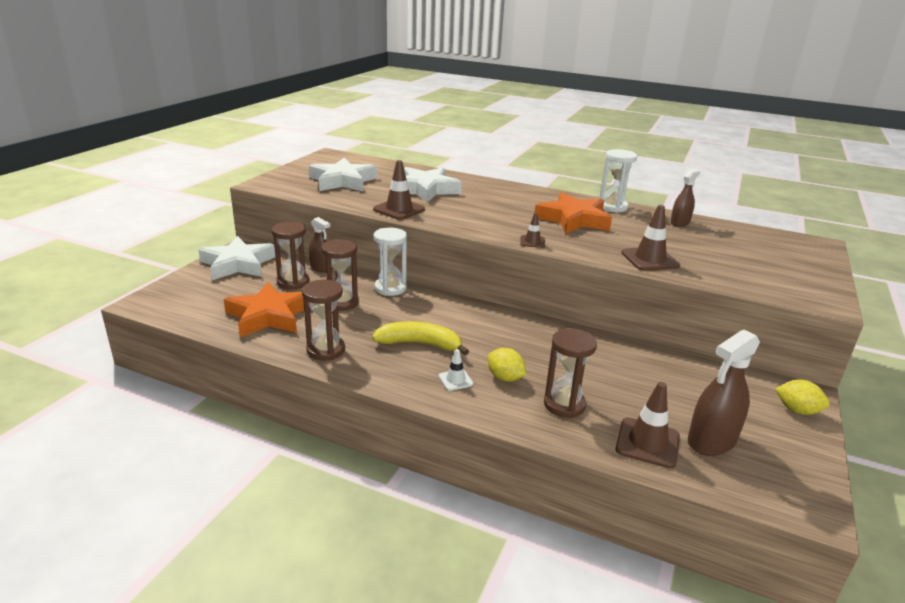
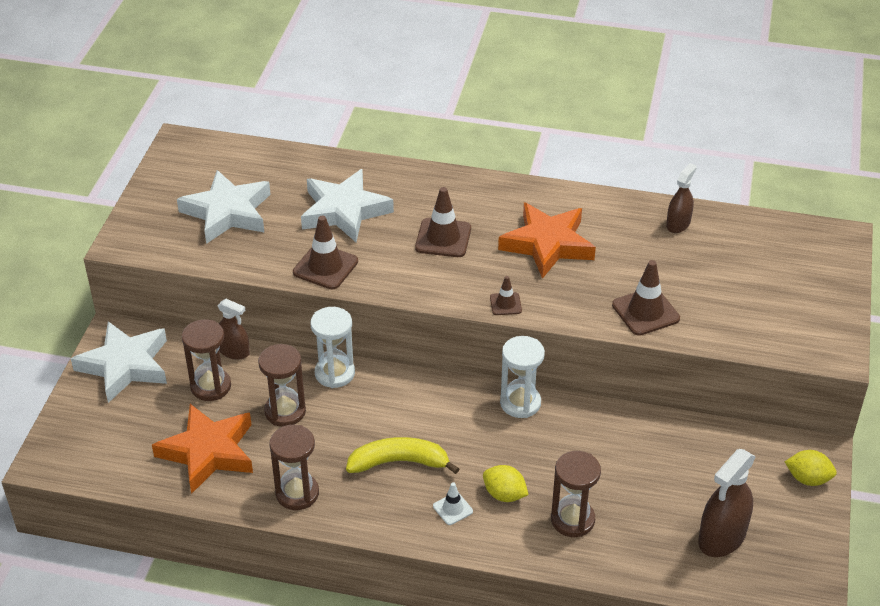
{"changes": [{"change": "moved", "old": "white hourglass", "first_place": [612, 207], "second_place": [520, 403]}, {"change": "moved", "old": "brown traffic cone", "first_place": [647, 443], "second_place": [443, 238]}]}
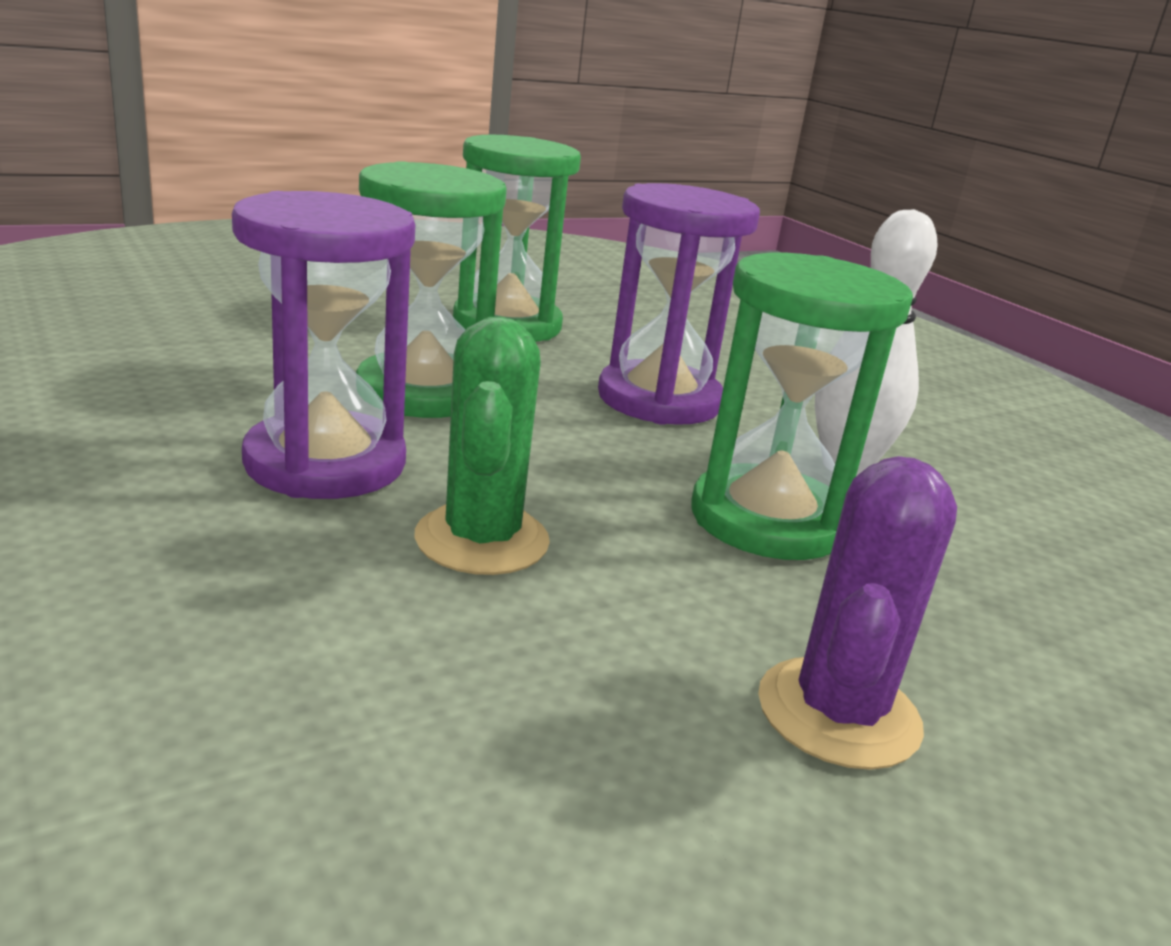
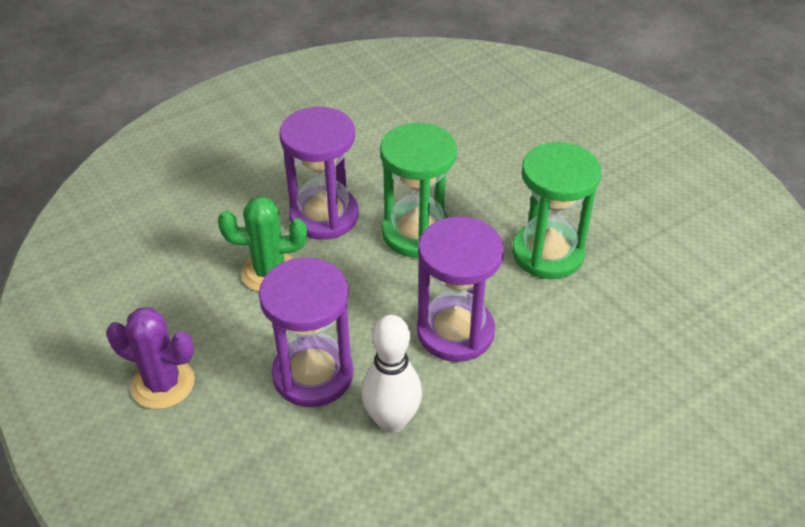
{"changes": [{"change": "recoloured", "old": "green hourglass", "new": "purple hourglass", "first_place": [767, 520], "second_place": [313, 374]}]}
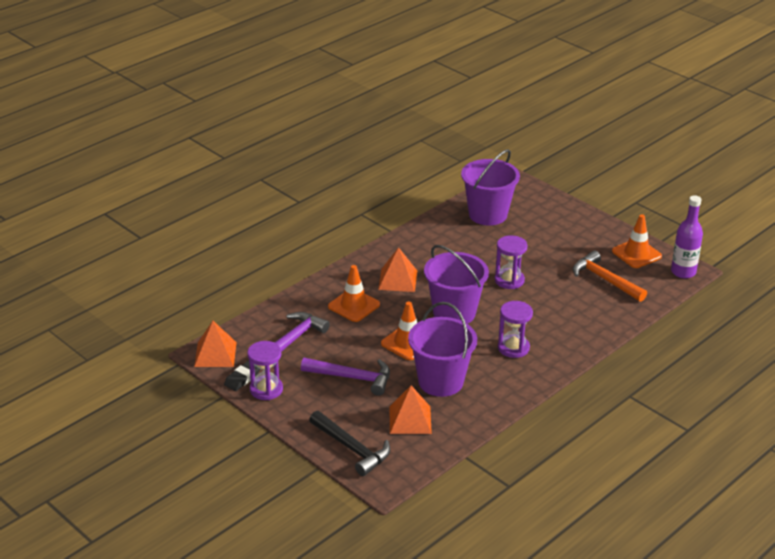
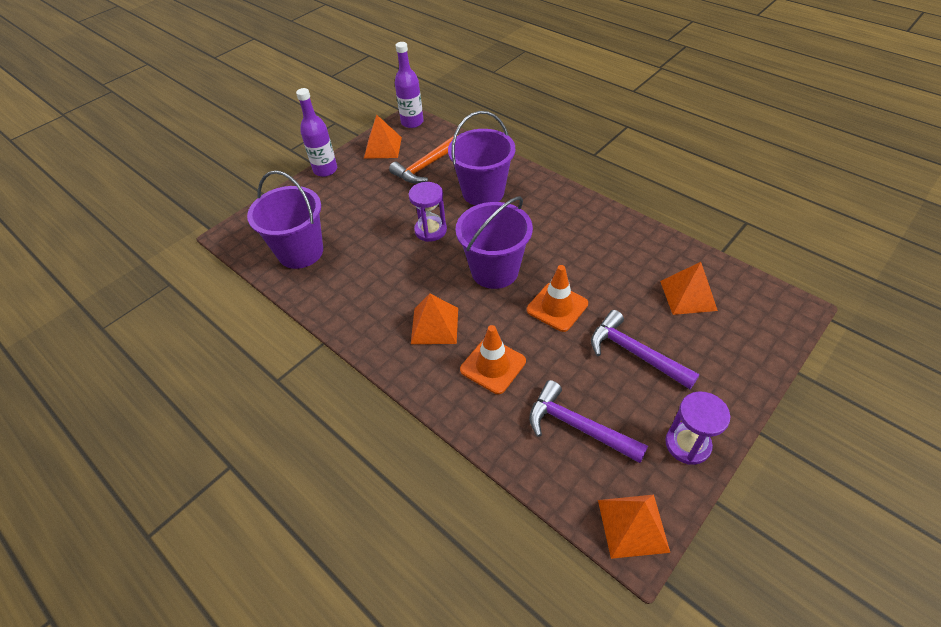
{"changes": [{"change": "removed", "old": "black eraser", "first_place": [242, 378]}, {"change": "removed", "old": "black hammer", "first_place": [352, 448]}, {"change": "removed", "old": "purple hourglass", "first_place": [513, 348]}, {"change": "added", "new": "purple bottle", "second_place": [325, 170]}, {"change": "moved", "old": "purple bucket", "first_place": [440, 381], "second_place": [483, 192]}, {"change": "replaced", "old": "orange traffic cone", "new": "orange pyramid", "first_place": [636, 254], "second_place": [383, 147]}, {"change": "turned", "old": "purple hammer", "first_place": [352, 378], "second_place": [635, 353], "degrees": -60}]}
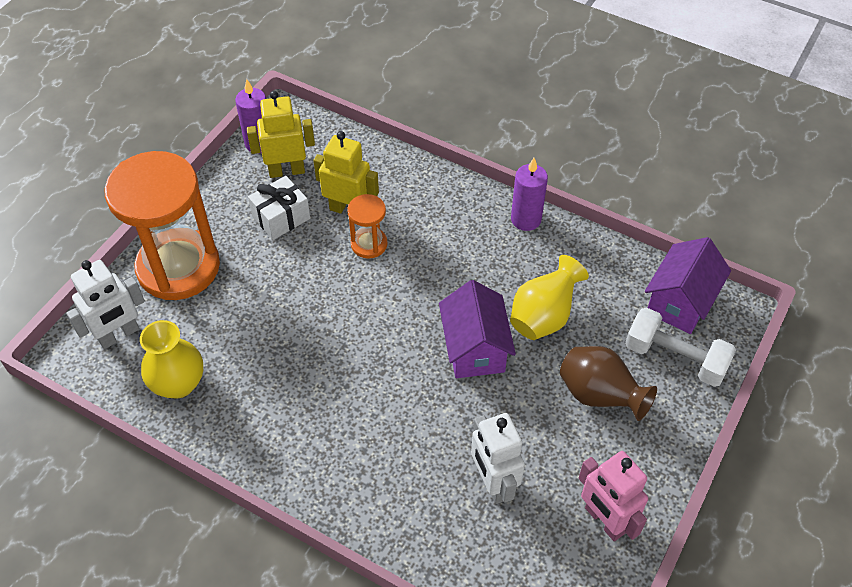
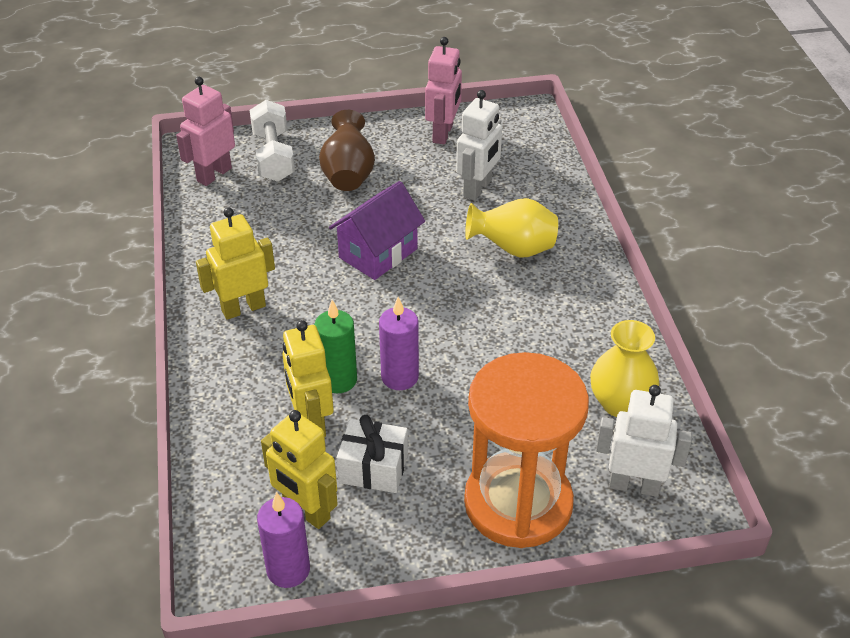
{"changes": [{"change": "added", "new": "yellow robot", "second_place": [243, 308]}, {"change": "moved", "old": "yellow vase", "first_place": [543, 317], "second_place": [513, 249]}, {"change": "moved", "old": "purple candle", "first_place": [526, 219], "second_place": [399, 377]}, {"change": "replaced", "old": "orange hourglass", "new": "green candle", "first_place": [369, 244], "second_place": [338, 380]}, {"change": "replaced", "old": "purple house", "new": "pink robot", "first_place": [680, 302], "second_place": [214, 174]}]}
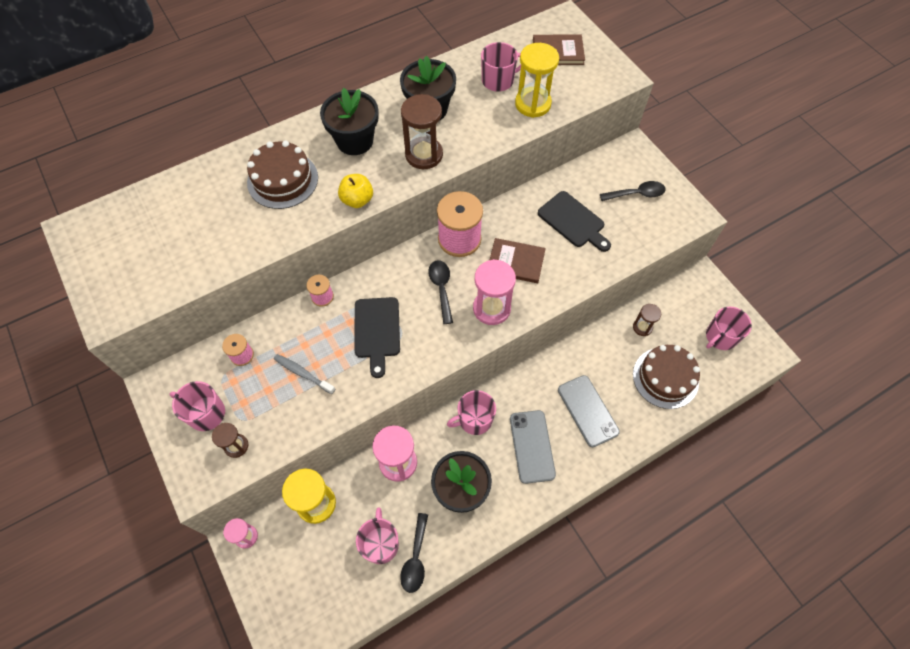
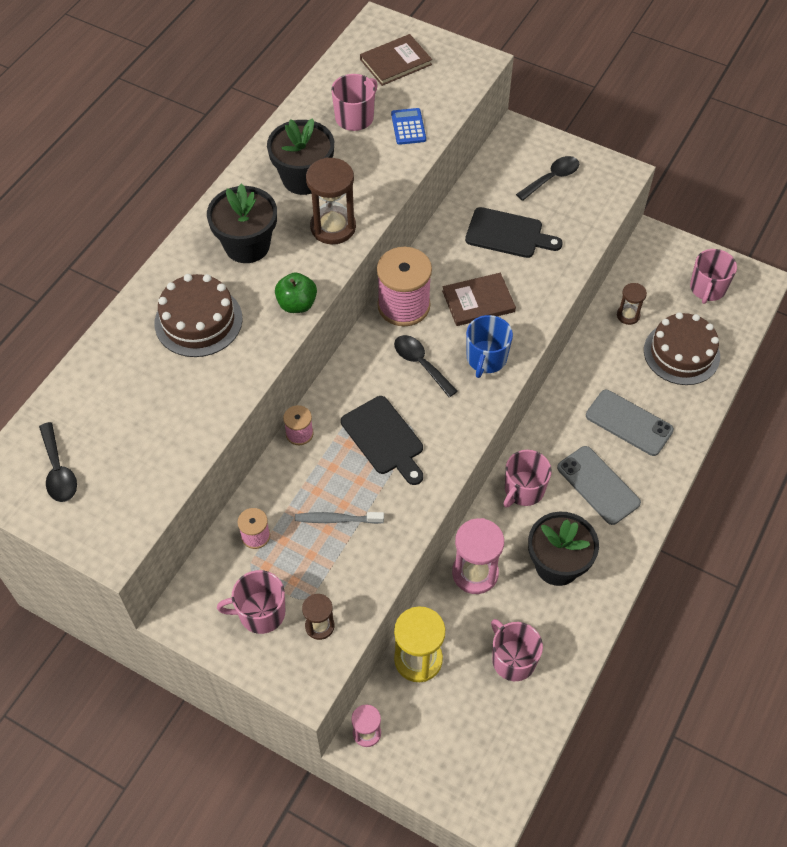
{"changes": [{"change": "moved", "old": "black spoon", "first_place": [415, 558], "second_place": [58, 470]}, {"change": "replaced", "old": "pink hourglass", "new": "blue mug", "first_place": [491, 308], "second_place": [486, 358]}, {"change": "replaced", "old": "yellow hourglass", "new": "blue calculator", "first_place": [533, 104], "second_place": [408, 127]}, {"change": "recoloured", "old": "yellow apple", "new": "green apple", "first_place": [357, 200], "second_place": [297, 304]}]}
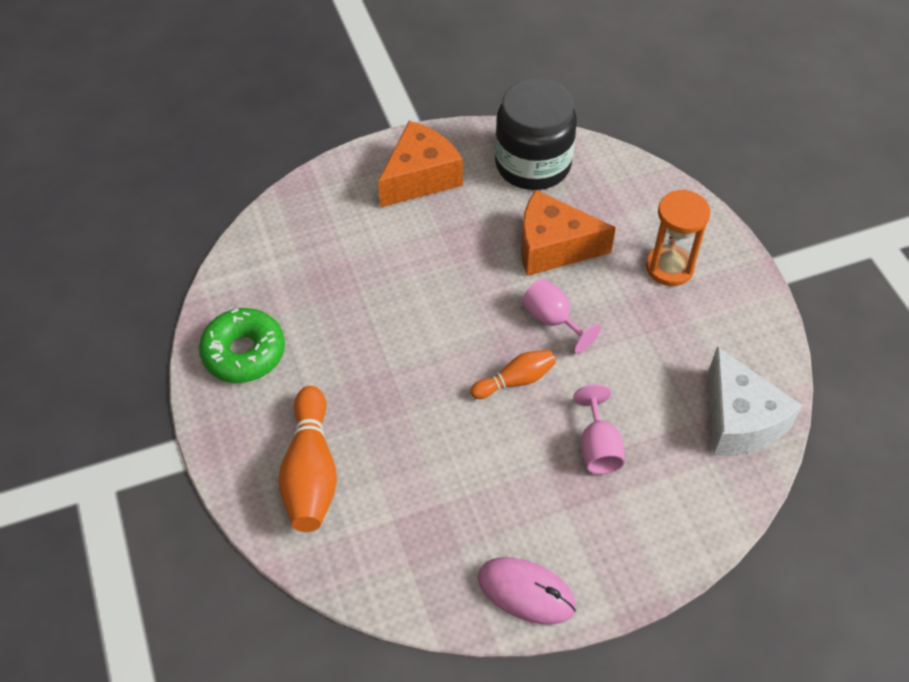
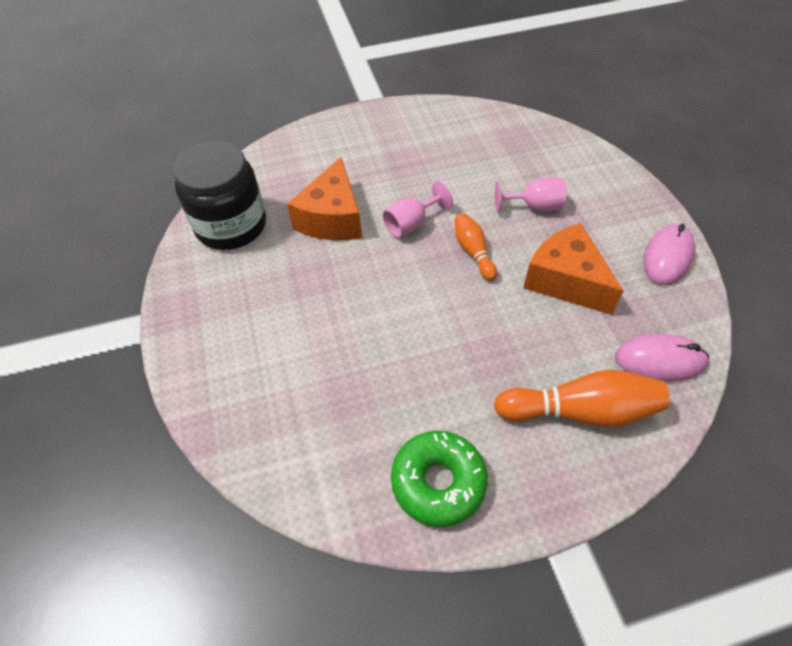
{"changes": [{"change": "removed", "old": "orange hourglass", "first_place": [669, 267]}, {"change": "removed", "old": "white cheese", "first_place": [739, 420]}, {"change": "added", "new": "pink mouse", "second_place": [660, 360]}, {"change": "moved", "old": "orange cheese", "first_place": [420, 177], "second_place": [565, 280]}]}
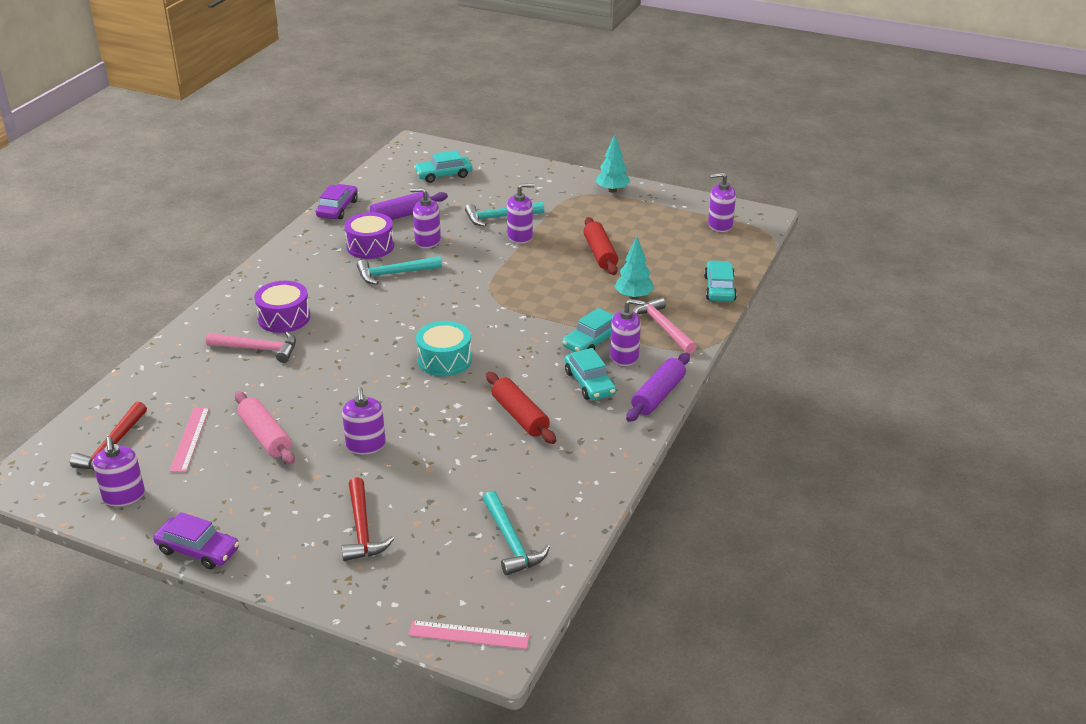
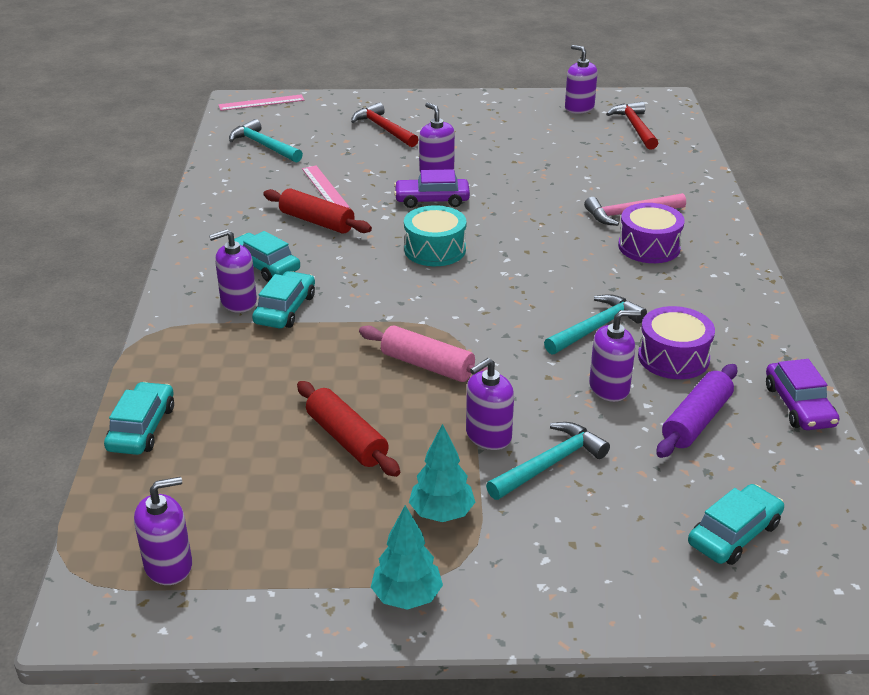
{"changes": [{"change": "removed", "old": "purple rolling pin", "first_place": [658, 395]}, {"change": "removed", "old": "pink hammer", "first_place": [663, 327]}, {"change": "moved", "old": "purple car", "first_place": [198, 550], "second_place": [432, 200]}, {"change": "moved", "old": "pink ruler", "first_place": [190, 439], "second_place": [325, 188]}, {"change": "moved", "old": "pink rolling pin", "first_place": [265, 436], "second_place": [427, 365]}, {"change": "moved", "old": "turquoise tree", "first_place": [633, 297], "second_place": [442, 513]}, {"change": "turned", "old": "turquoise car", "first_place": [719, 288], "second_place": [142, 428], "degrees": -150}]}
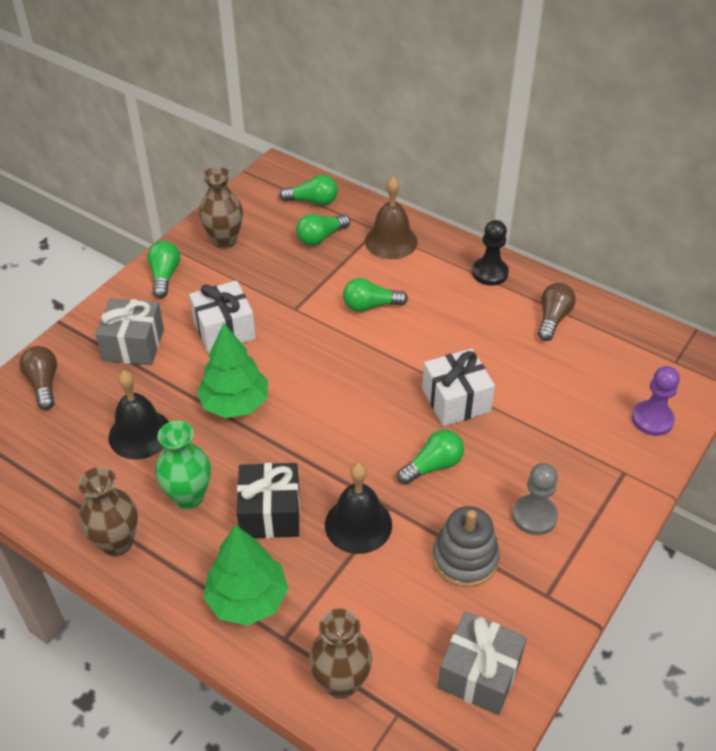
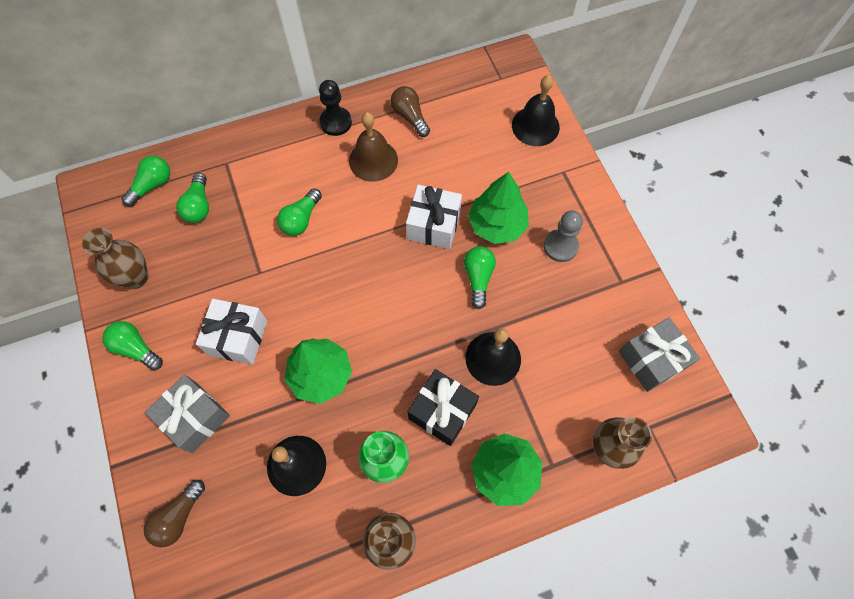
{"changes": [{"change": "removed", "old": "grey stacking toy", "first_place": [465, 558]}, {"change": "added", "new": "green tree", "second_place": [497, 225]}, {"change": "moved", "old": "brown bell", "first_place": [391, 241], "second_place": [373, 160]}, {"change": "replaced", "old": "purple pawn", "new": "black bell", "first_place": [652, 419], "second_place": [535, 126]}, {"change": "turned", "old": "brown light bulb", "first_place": [44, 384], "second_place": [178, 517], "degrees": -75}]}
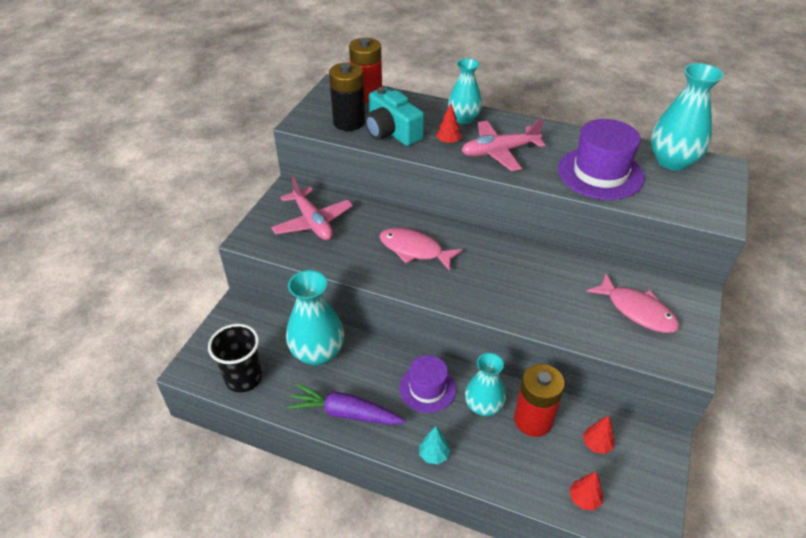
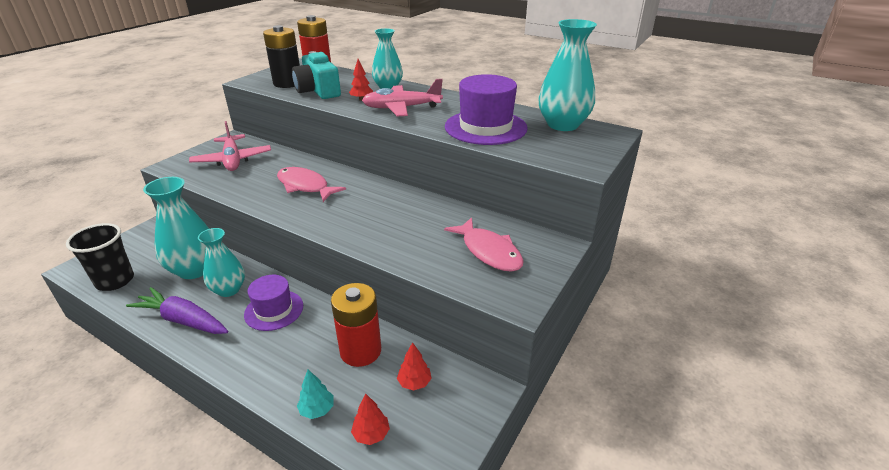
{"changes": [{"change": "moved", "old": "turquoise tree", "first_place": [434, 454], "second_place": [317, 410]}, {"change": "moved", "old": "turquoise vase", "first_place": [483, 406], "second_place": [229, 289]}]}
